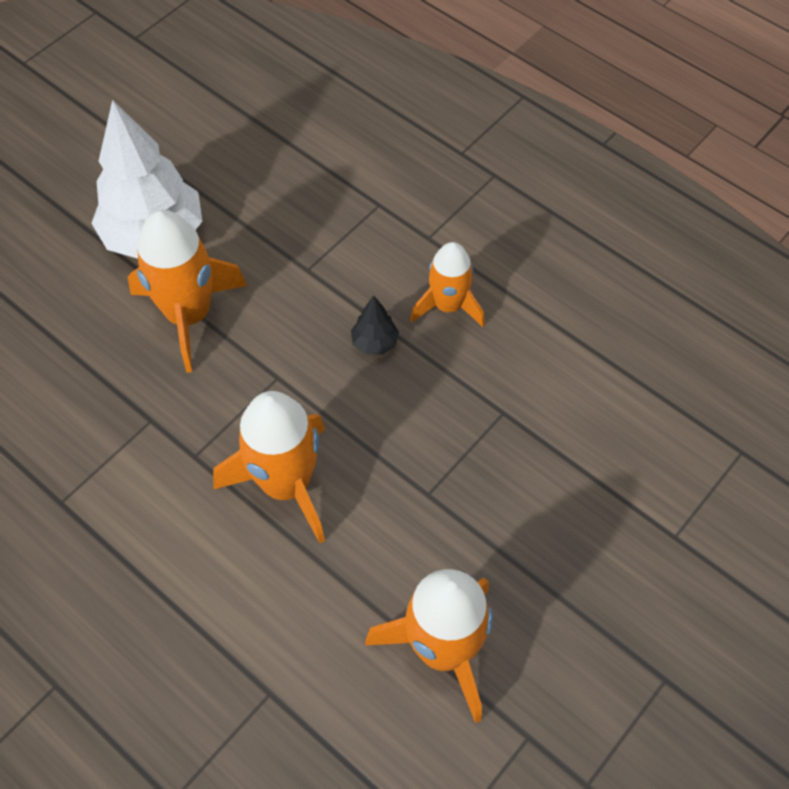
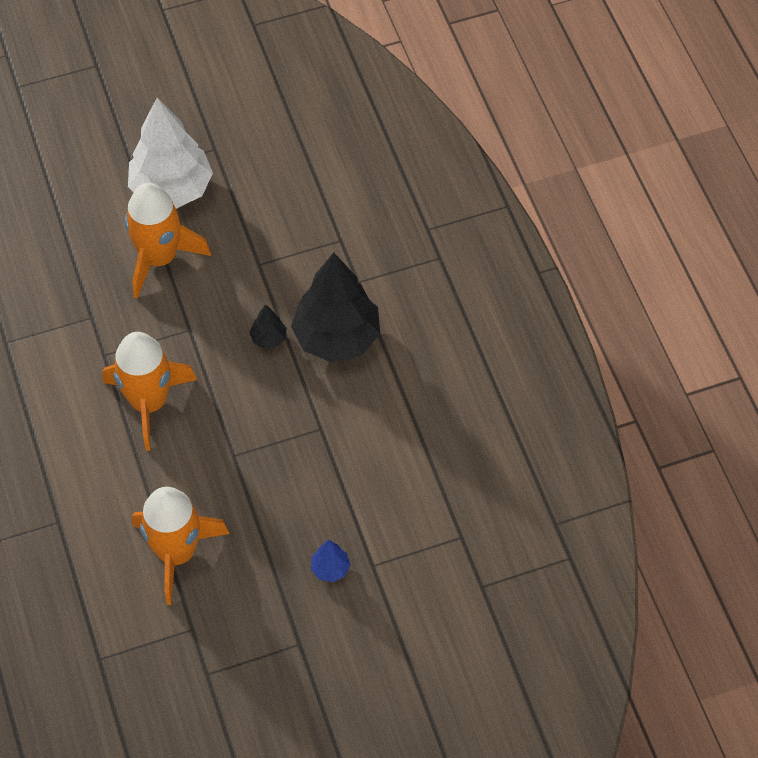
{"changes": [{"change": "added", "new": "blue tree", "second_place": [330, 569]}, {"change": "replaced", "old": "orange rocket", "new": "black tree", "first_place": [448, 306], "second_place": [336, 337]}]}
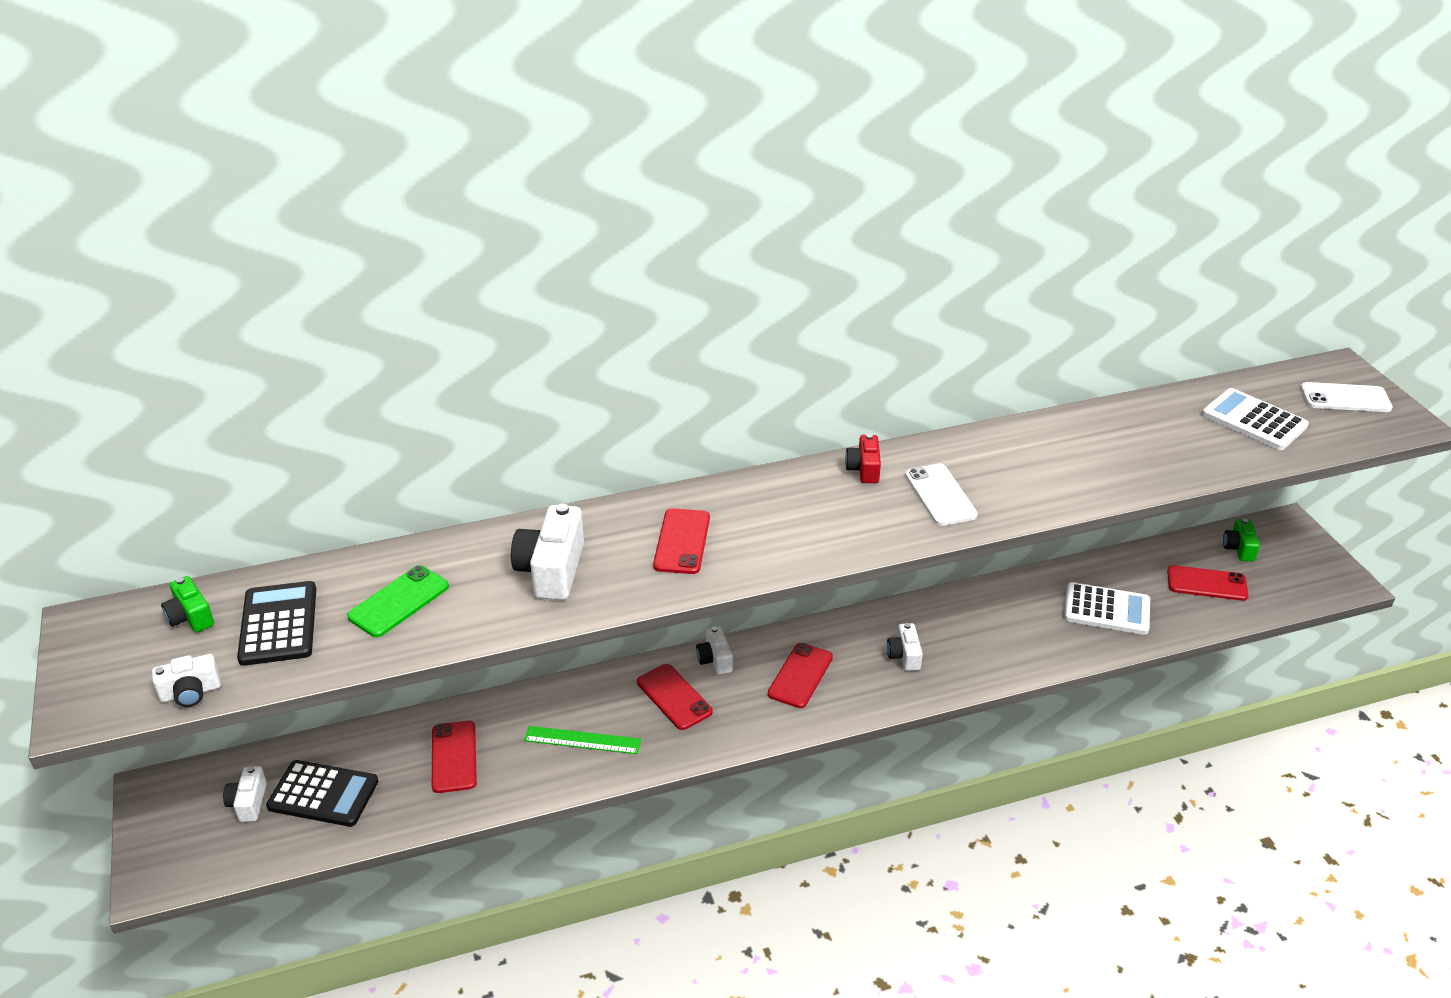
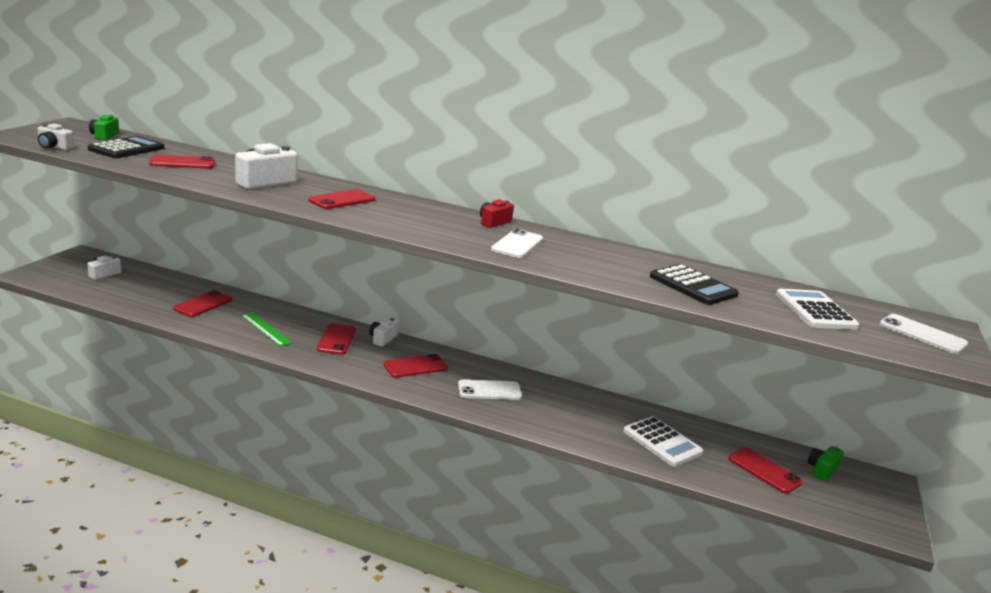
{"changes": [{"change": "moved", "old": "black calculator", "first_place": [323, 794], "second_place": [692, 286]}, {"change": "replaced", "old": "white camera", "new": "white phone", "first_place": [904, 655], "second_place": [489, 390]}, {"change": "recoloured", "old": "green phone", "new": "red phone", "first_place": [399, 601], "second_place": [182, 163]}]}
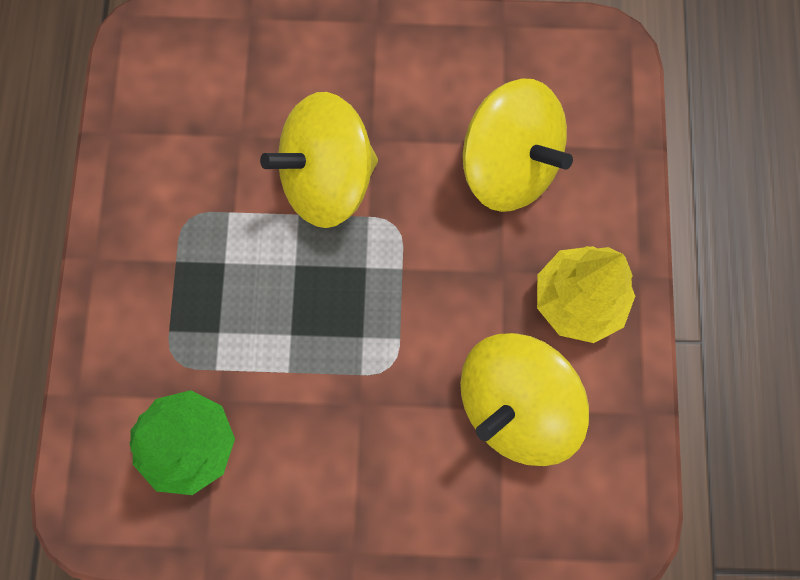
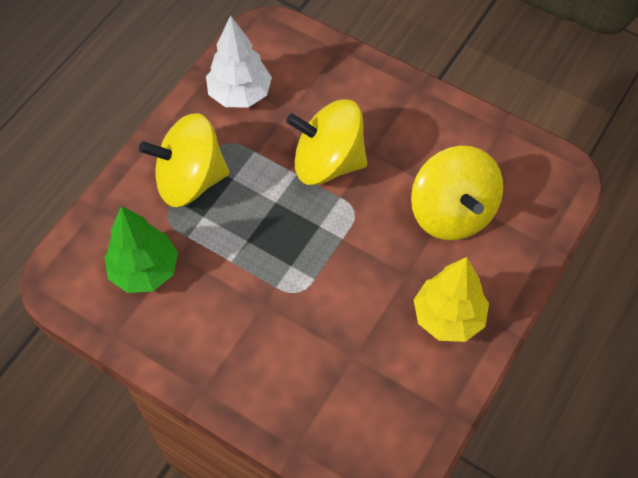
{"changes": [{"change": "added", "new": "white tree", "second_place": [240, 94]}, {"change": "moved", "old": "yellow spinning top", "first_place": [514, 405], "second_place": [190, 180]}]}
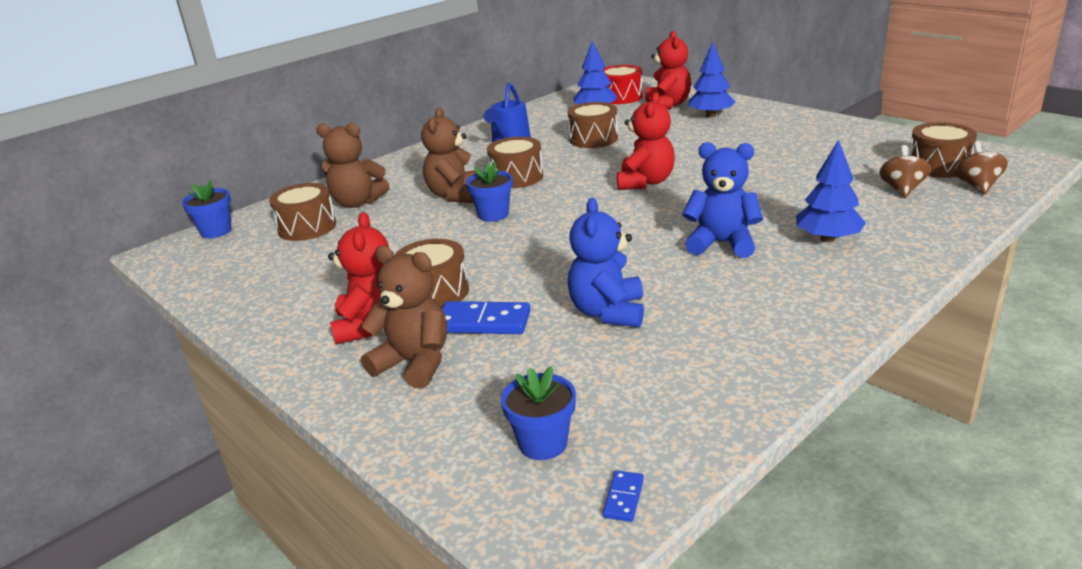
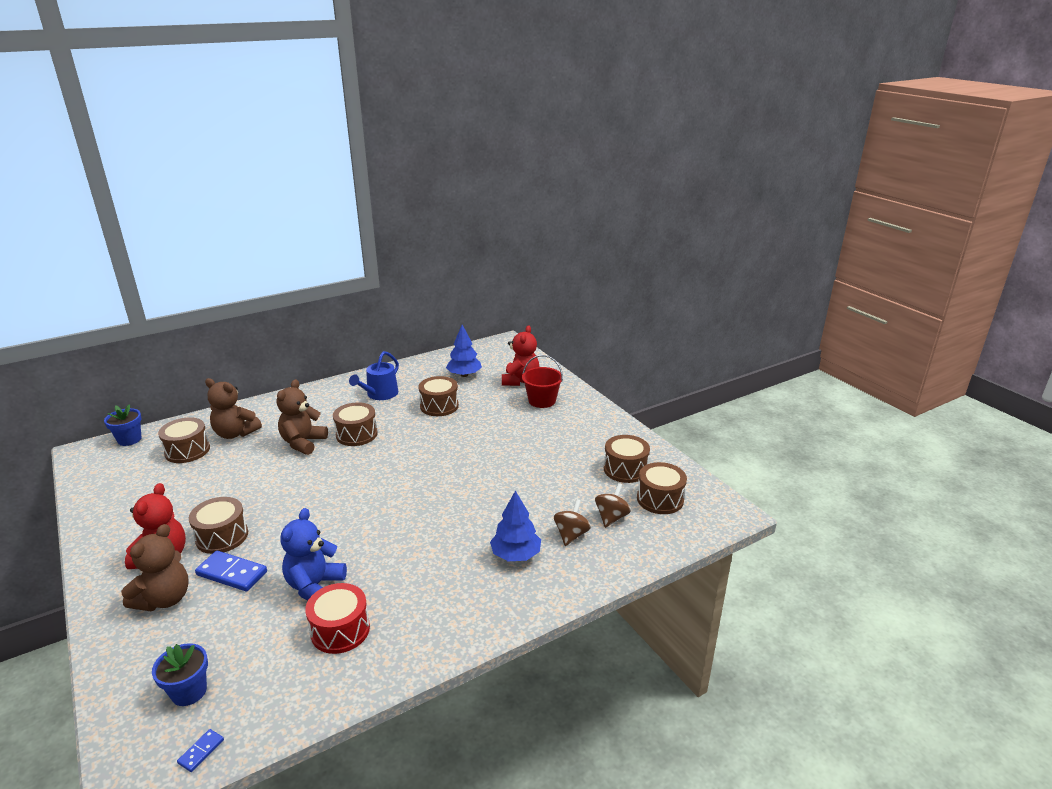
{"changes": [{"change": "removed", "old": "blue flower pot", "first_place": [493, 214]}, {"change": "removed", "old": "red teddy bear", "first_place": [645, 182]}, {"change": "removed", "old": "blue teddy bear", "first_place": [722, 243]}, {"change": "added", "new": "brown drum", "second_place": [625, 469]}, {"change": "moved", "old": "red drum", "first_place": [621, 97], "second_place": [340, 630]}, {"change": "moved", "old": "brown spinning top", "first_place": [977, 186], "second_place": [571, 535]}, {"change": "replaced", "old": "blue tree", "new": "red bucket", "first_place": [710, 116], "second_place": [542, 401]}, {"change": "turned", "old": "brown teddy bear", "first_place": [414, 363], "second_place": [164, 599], "degrees": 75}]}
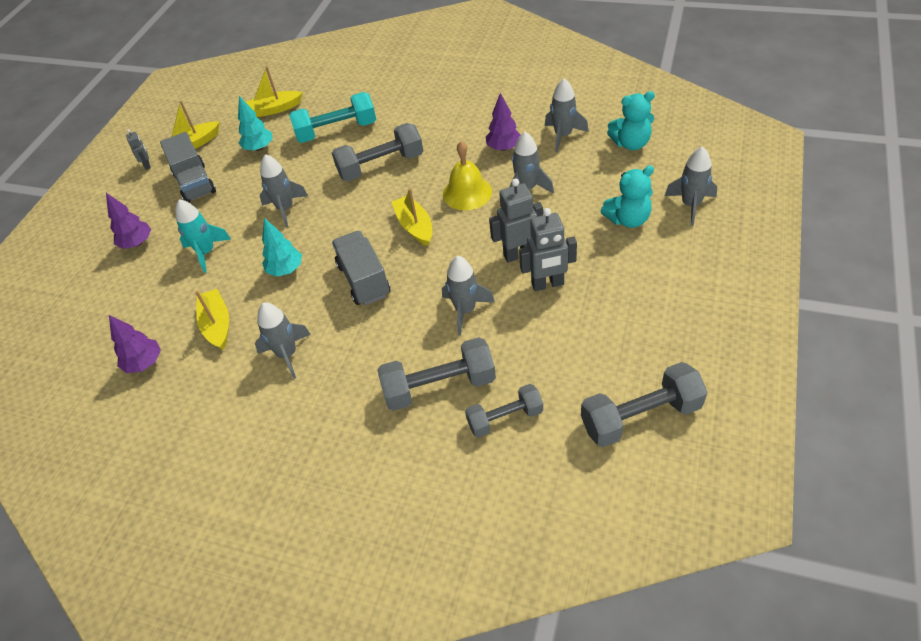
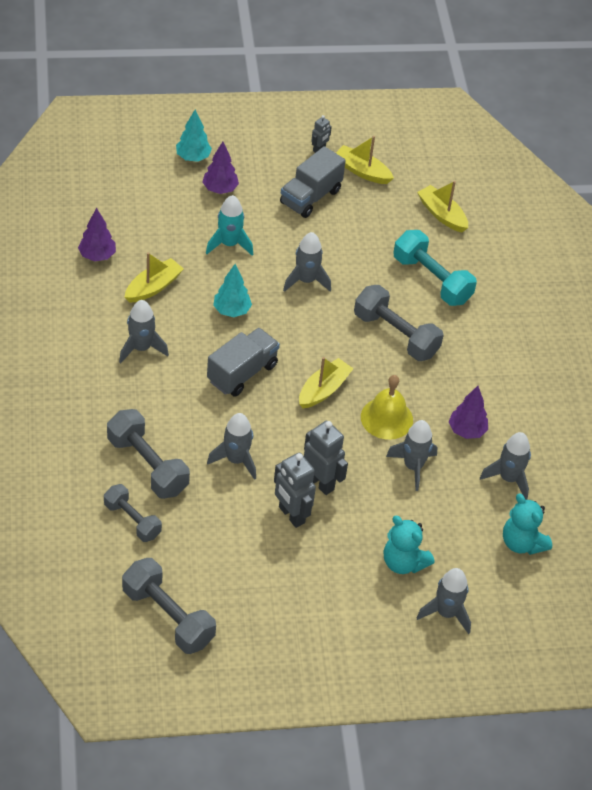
{"changes": [{"change": "moved", "old": "turquoise tree", "first_place": [259, 148], "second_place": [193, 157]}]}
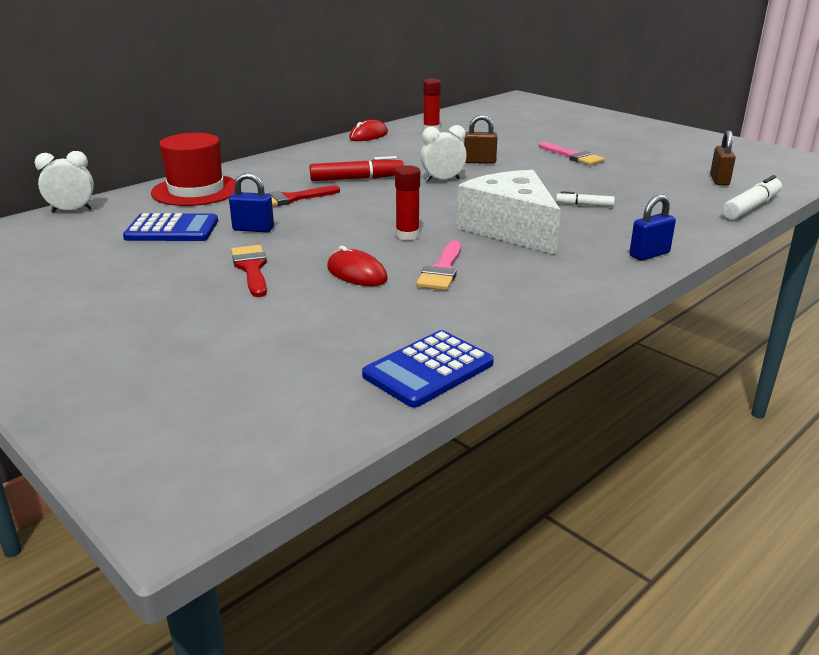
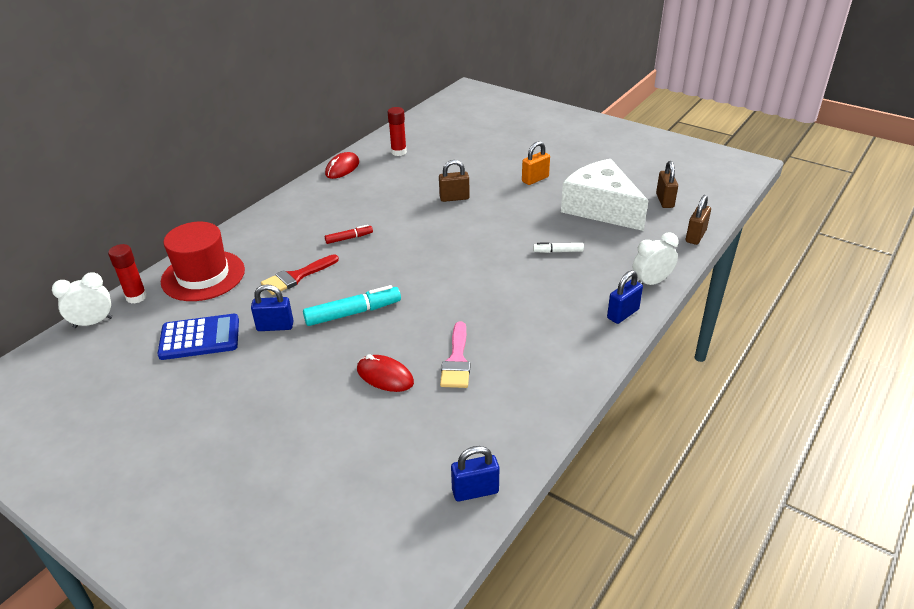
{"changes": [{"change": "removed", "old": "red brush", "first_place": [251, 268]}, {"change": "added", "new": "turquoise marker", "second_place": [353, 313]}, {"change": "moved", "old": "red glue stick", "first_place": [407, 236], "second_place": [136, 297]}, {"change": "moved", "old": "white clock", "first_place": [442, 180], "second_place": [651, 282]}, {"change": "moved", "old": "white cheese", "first_place": [511, 229], "second_place": [601, 208]}, {"change": "replaced", "old": "blue calculator", "new": "blue padlock", "first_place": [428, 370], "second_place": [475, 491]}, {"change": "replaced", "old": "pink brush", "new": "orange padlock", "first_place": [573, 156], "second_place": [535, 179]}, {"change": "replaced", "old": "white marker", "new": "brown padlock", "first_place": [751, 207], "second_place": [695, 236]}, {"change": "resized", "old": "red marker", "first_place": [357, 179], "second_place": [349, 238], "factor": 0.56}]}
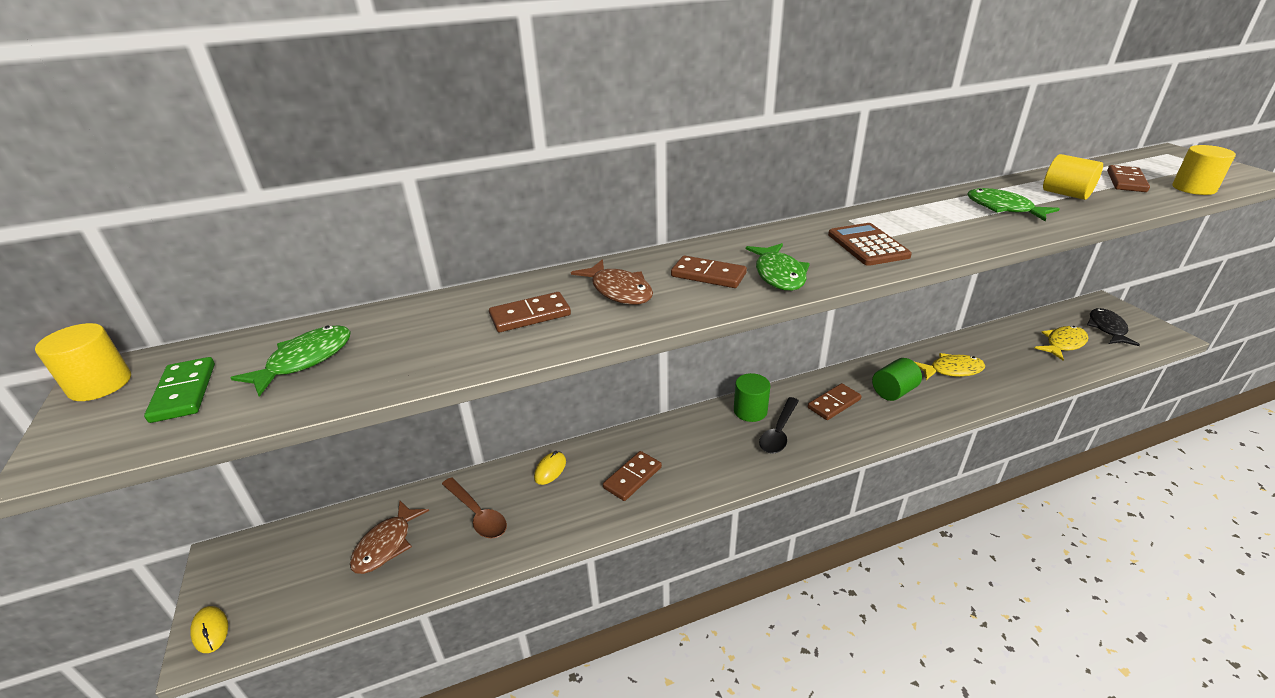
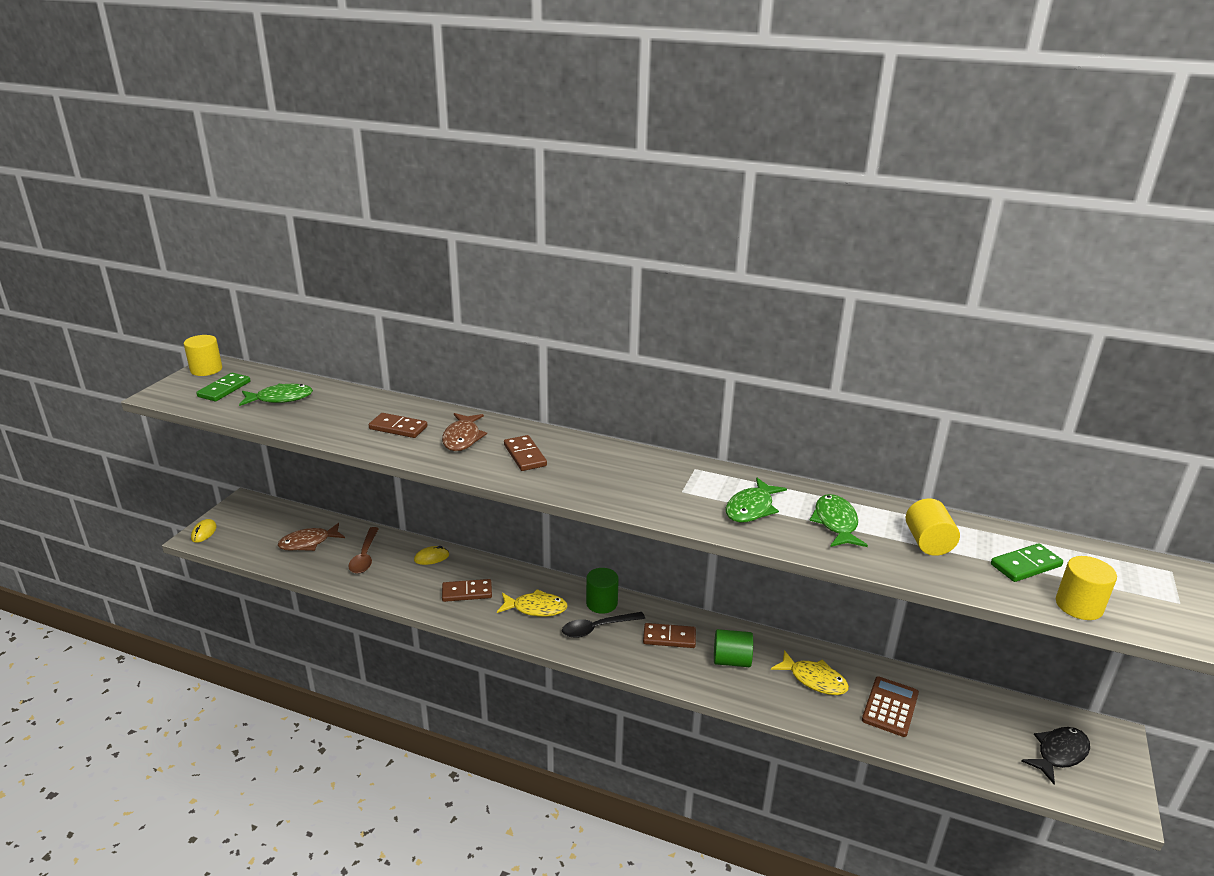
{"changes": [{"change": "moved", "old": "green fish", "first_place": [778, 274], "second_place": [751, 508]}, {"change": "moved", "old": "brown calculator", "first_place": [867, 245], "second_place": [890, 707]}, {"change": "moved", "old": "yellow fish", "first_place": [1063, 344], "second_place": [536, 608]}, {"change": "recoloured", "old": "brown domino", "new": "green domino", "first_place": [1126, 181], "second_place": [1025, 565]}]}
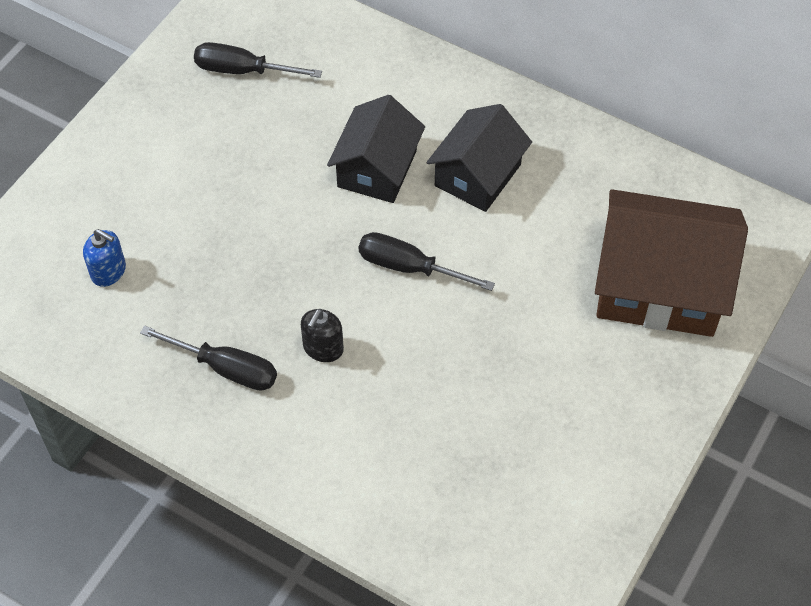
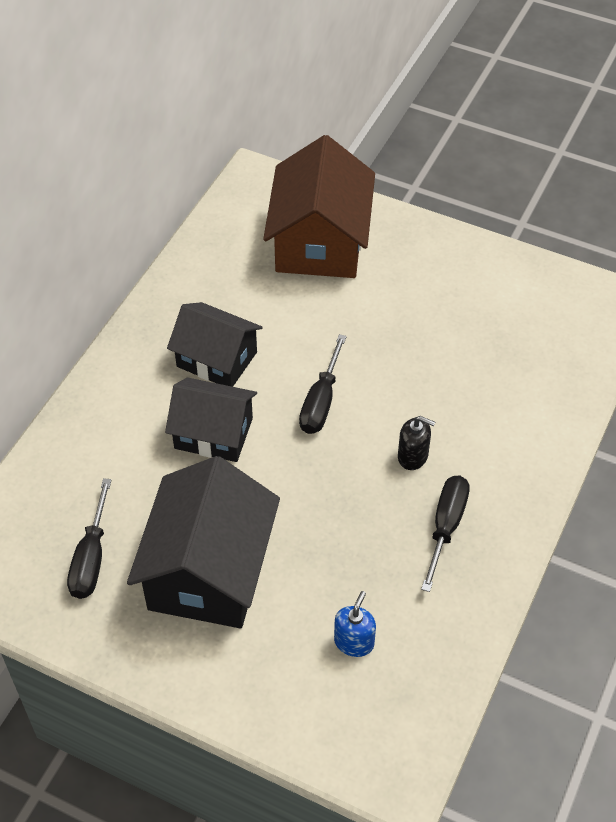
{"changes": [{"change": "added", "new": "black house", "second_place": [209, 571]}]}
